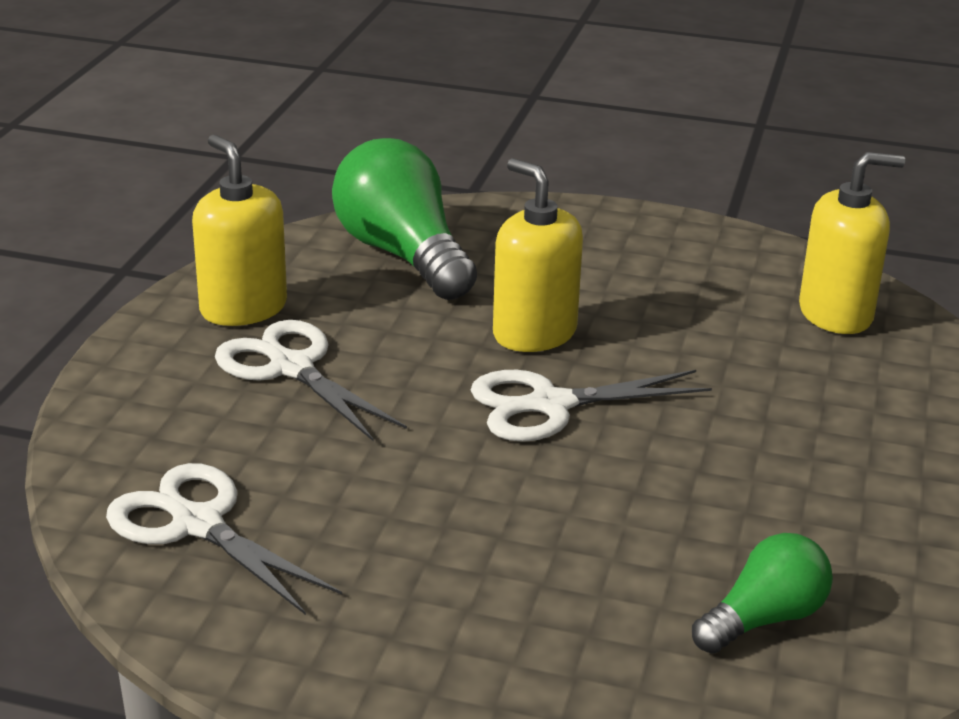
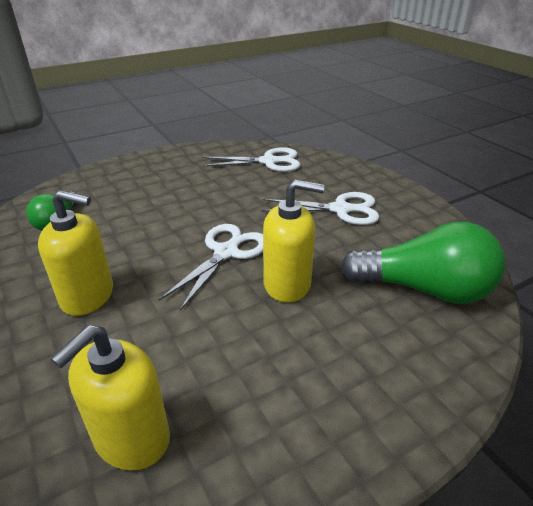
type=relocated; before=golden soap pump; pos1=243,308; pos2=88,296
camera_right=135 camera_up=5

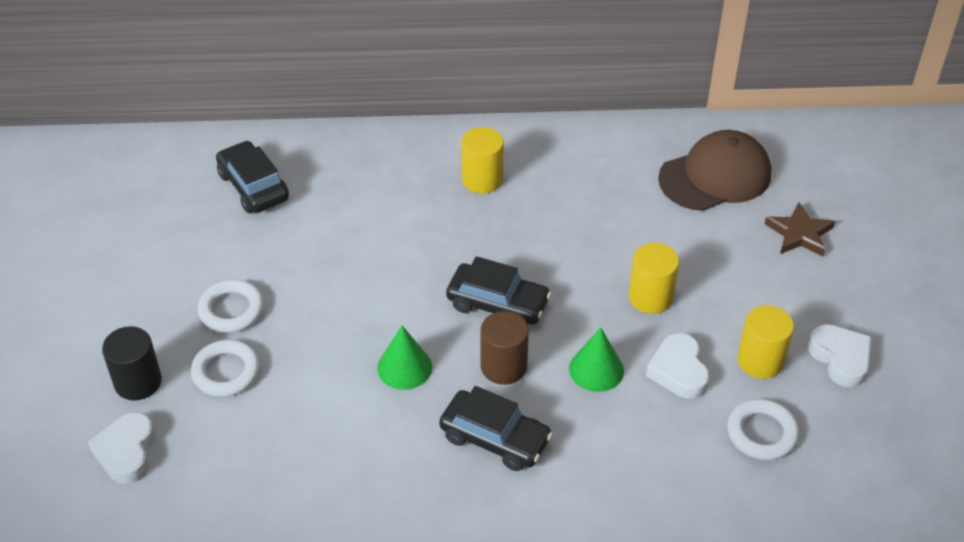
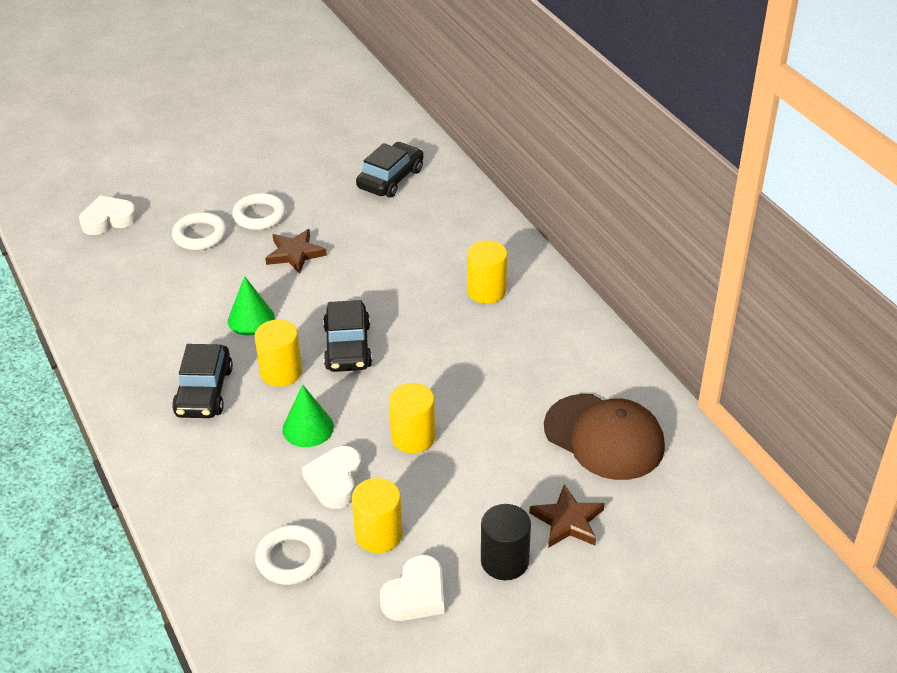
type=colour; before=dark brown cylinder; after=golden cylinder; pos1=503,366; pos2=281,372
type=appeared; after=dark brown five-pointed star; pos2=295,254
type=spun; before=snow-white love heart; pos1=678,371; pos2=335,481; turn=-45
type=relocated; before=ebony cylinder; pos1=138,382; pos2=504,561
camera_right=65 camera_up=-5

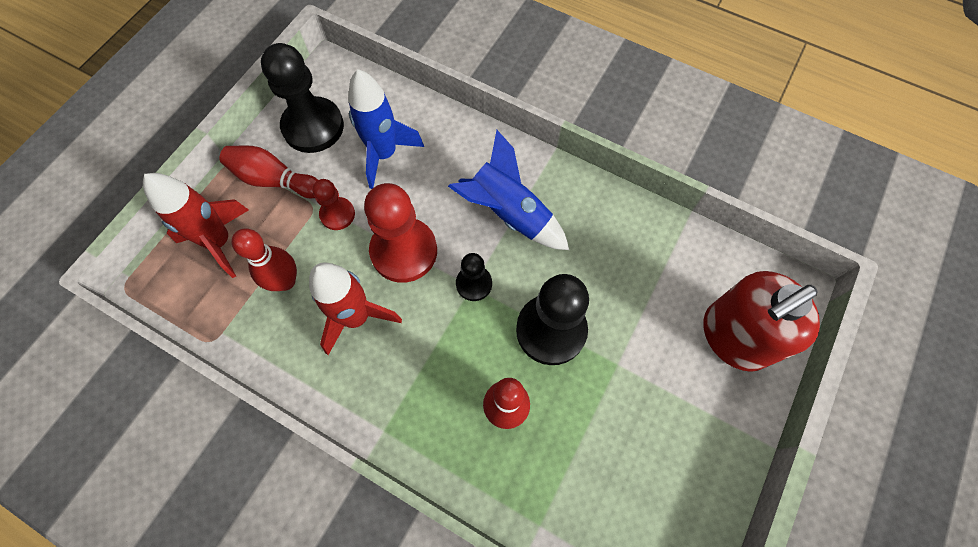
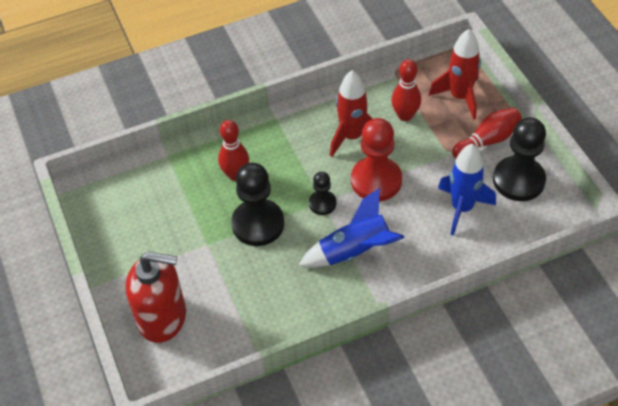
type=spun; before=red soap pump; pos1=734,337; pos2=163,318; turn=90
type=missing; before=red game pawn; pos1=337,214
camera_right=130 camera_up=-15

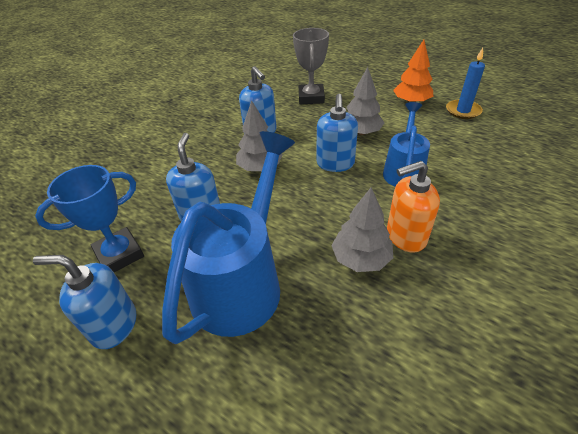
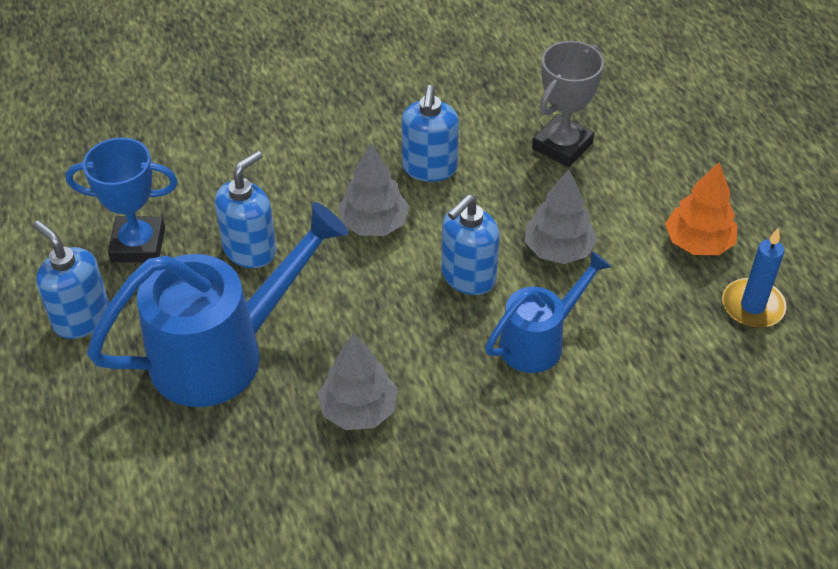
type=missing; before=bright orange soap pump; pos1=405,236
camera_right=35 camera_up=5

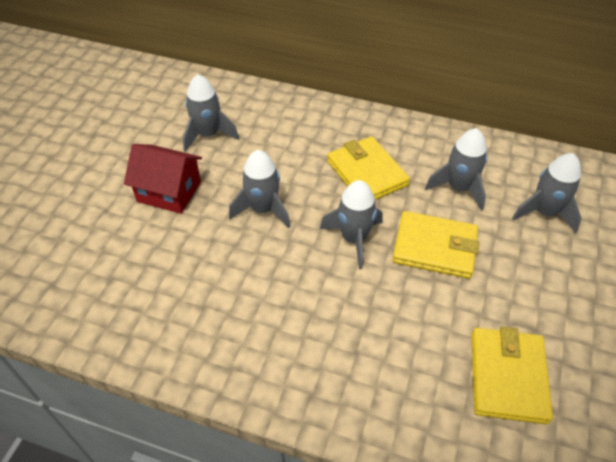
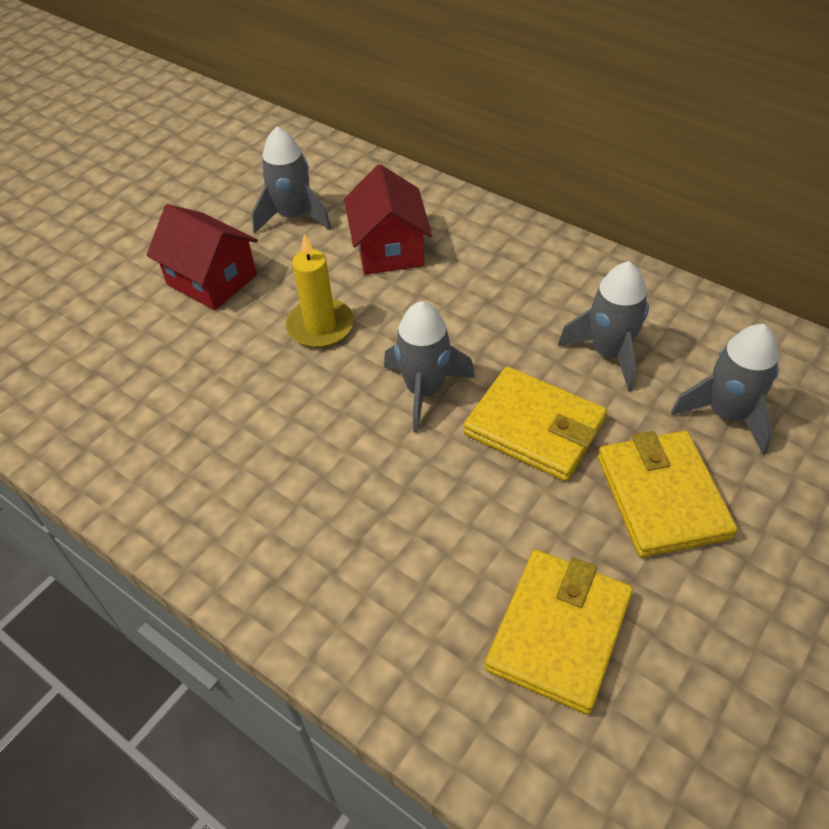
type=exchanged; before=gray rocket; after=golden wax candle; pos1=263,209; pos2=320,326
type=appeared; after=red cottage; pos2=389,249
type=relocated; before=golden wallet; pos1=367,173; pos2=662,497
camera_right=20 camera_up=0

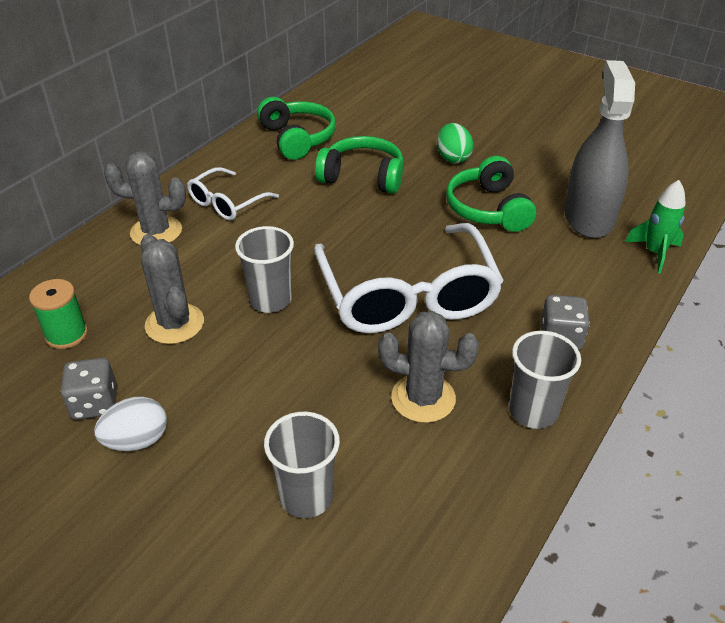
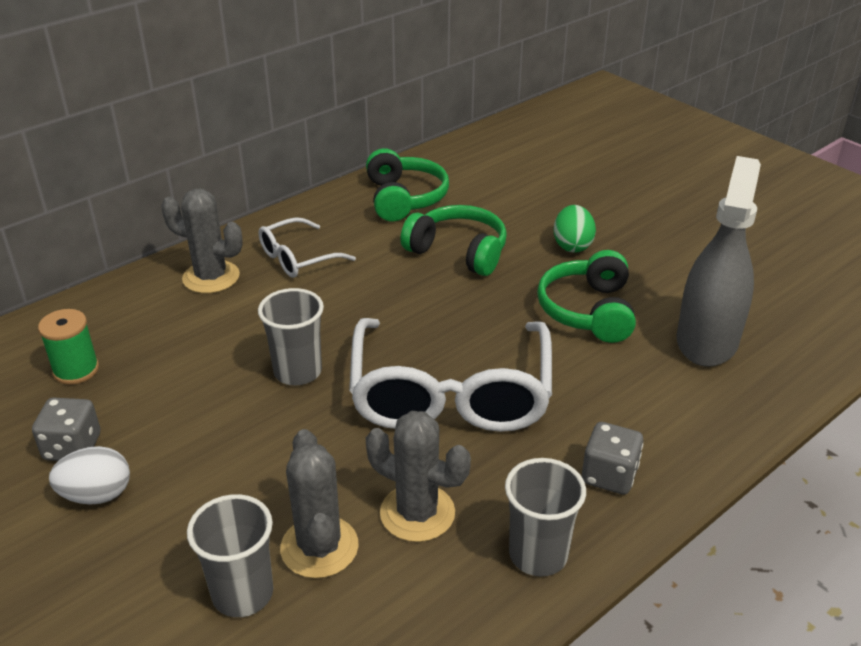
type=relocated; before=gray cactus; pos1=174,324; pos2=319,547
type=missing; before=leaf-green rocket; pos1=654,253
camera_right=15 camera_up=-5

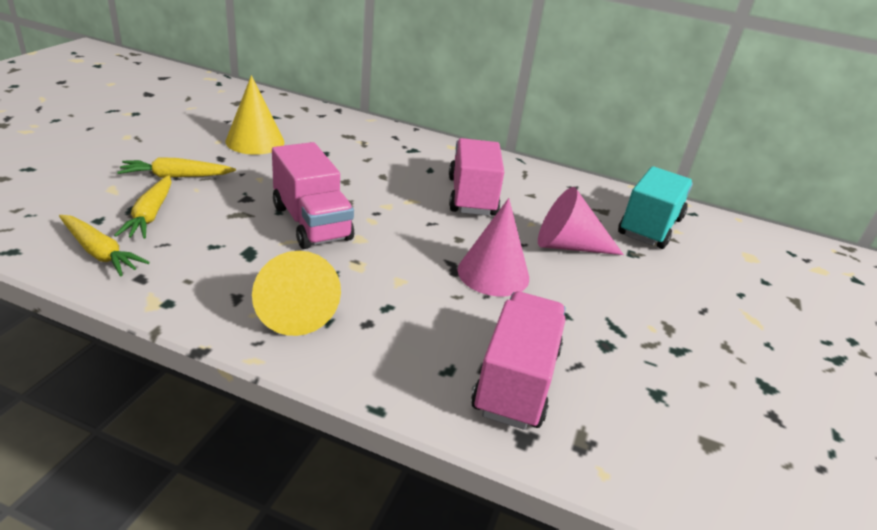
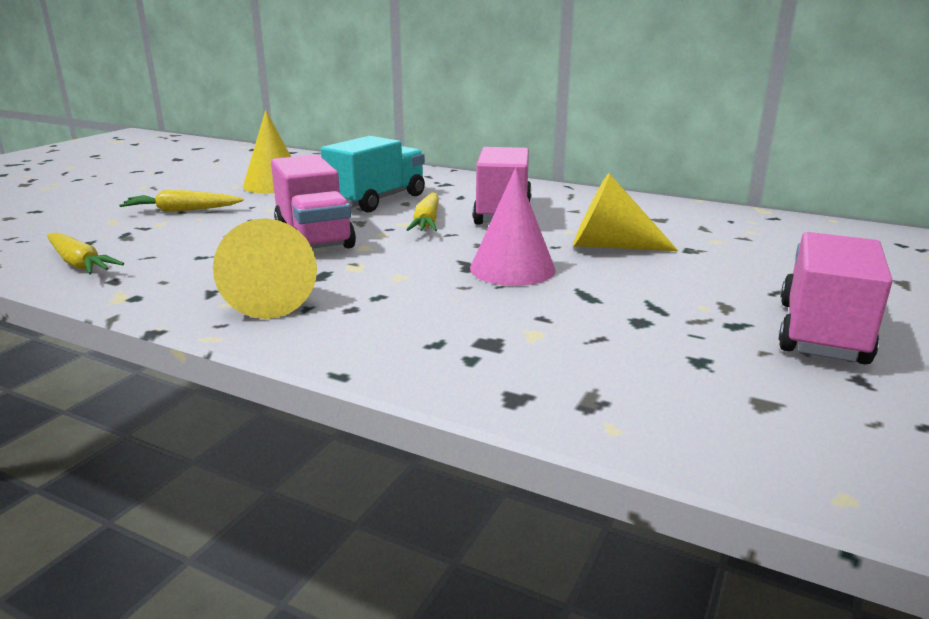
type=relocated; before=teal truck; pos1=649,227; pos2=377,200
type=relocated; before=golden carrot; pos1=150,215; pos2=427,222
type=colour; before=rose-pink cone shape; after=golden cone shape; pos1=568,246; pos2=610,246
type=relocated; before=rose-pink truck; pos1=515,381; pos2=821,332
camera_right=10 camera_up=-10

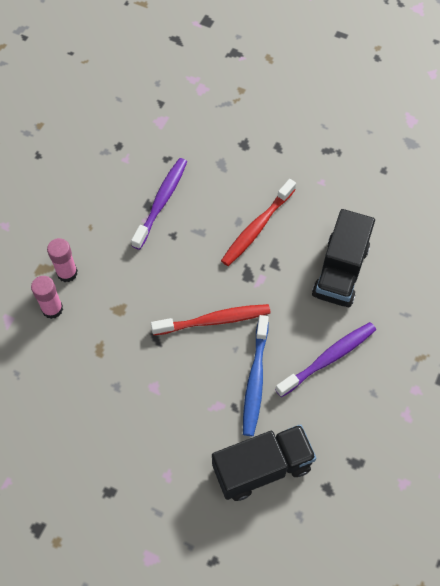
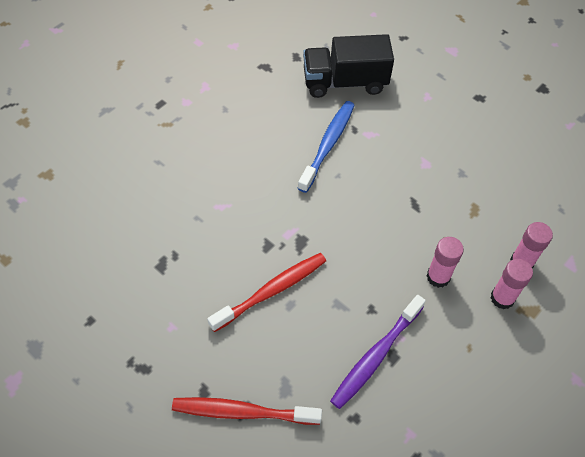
type=relocated; before=red dental brush; pos1=214,320; pos2=242,412
type=appeared; after=rose-pink glue stick; pos2=438,277
type=missing; before=royal purple dental brush; pos1=328,358
type=missing; before=ebony truck; pos1=340,271
camera_right=-165 camera_up=-5

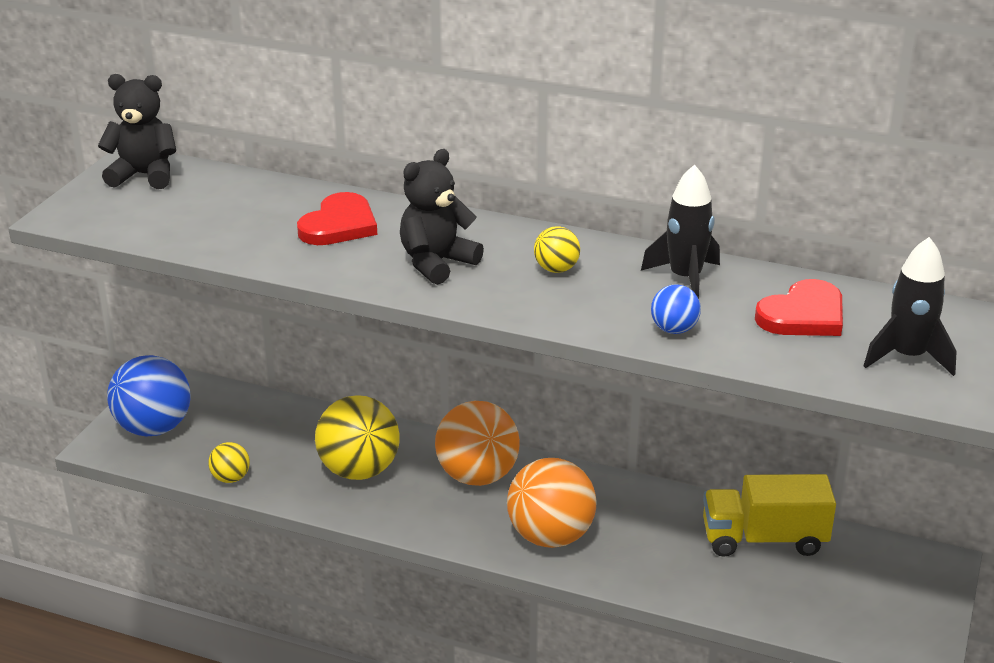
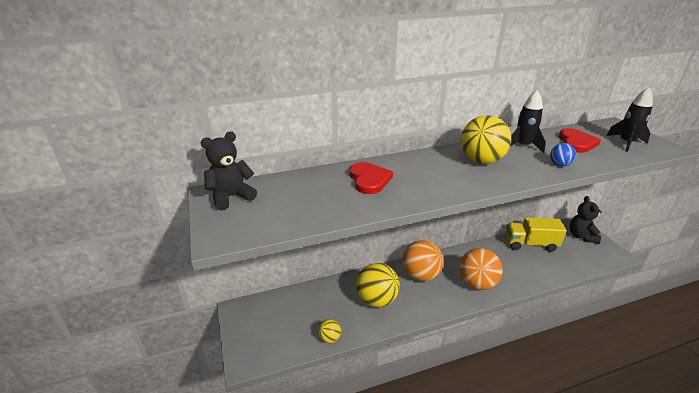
type=size; before=golden sphere; pos1=556,269; pos2=481,161; scale=2.07
type=spun; before=golden truck; pos1=764,539; pos2=530,244; turn=45
type=relocated; before=ebony teddy bear; pos1=436,263; pos2=581,236
type=missing; before=royal blue sphere; pos1=154,428
camera_right=-40 camera_up=0

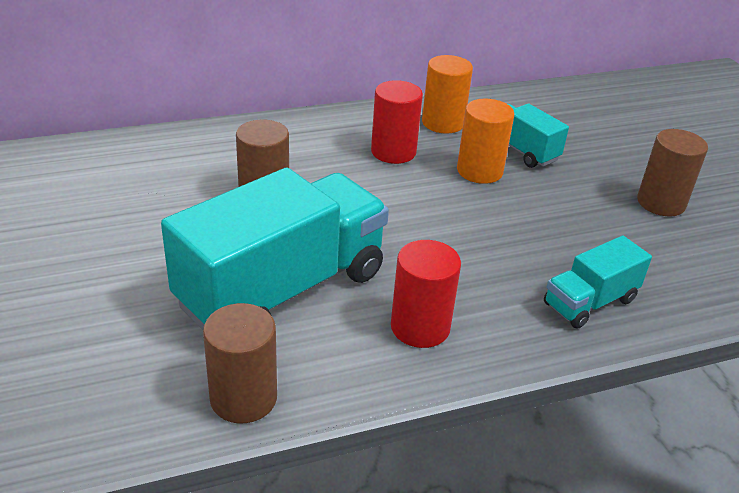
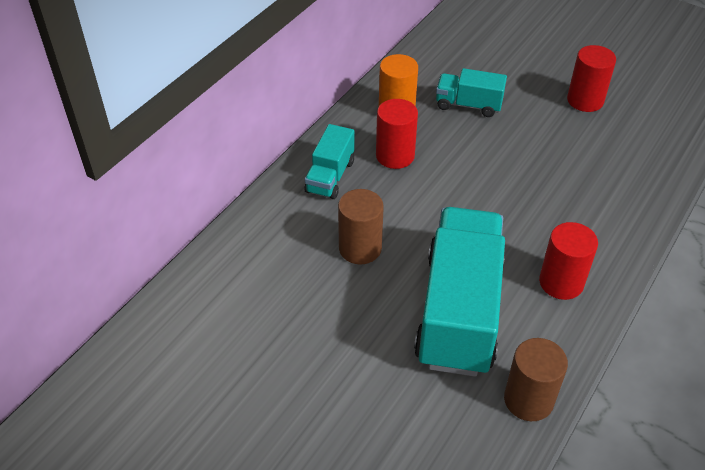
type=relocated; before=teal truck; pos1=590,302; pos2=330,176
type=colour; before=dark brown cylinder; after=red cylinder; pos1=661,203; pos2=585,100
type=missing; before=bright orange cylinder; pos1=479,171
camera_right=-35 camera_up=10

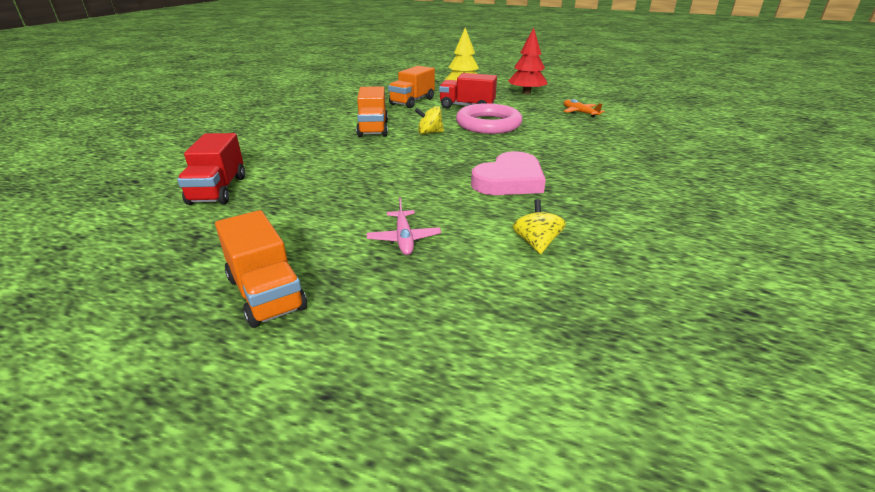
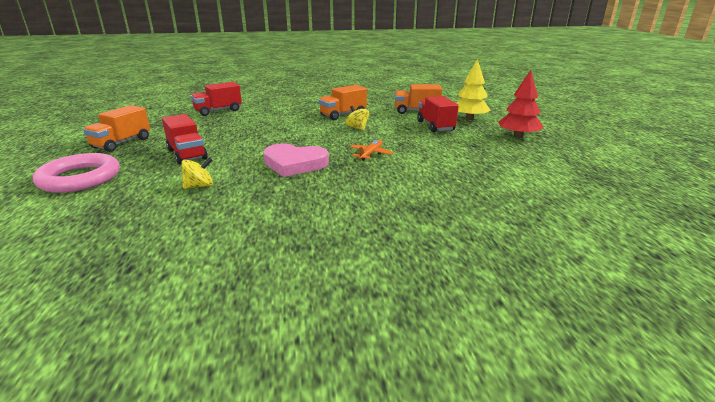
type=relocated; before=rose-pink torus; pos1=488,124; pos2=80,178
type=exchanged; before=rose-pink toy plane; after=red truck; pos1=404,238; pos2=187,154
type=relocated; before=bright orange toy plane; pos1=580,113; pos2=370,154
camera_right=60 camera_up=-5

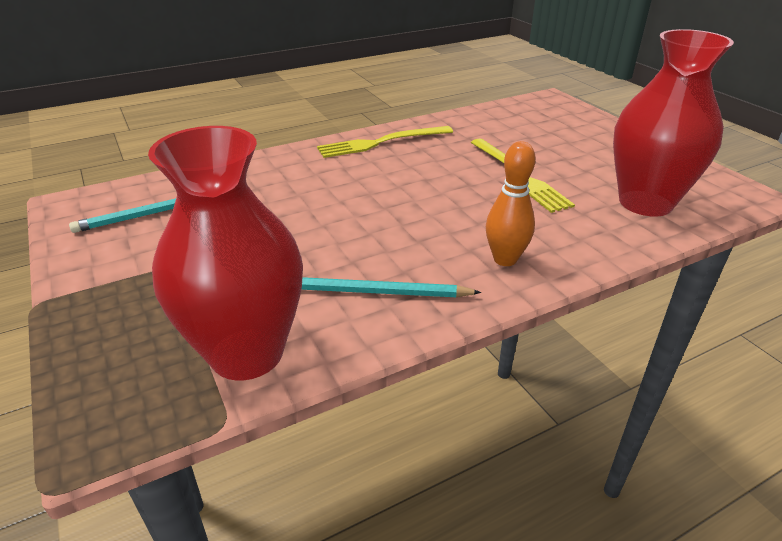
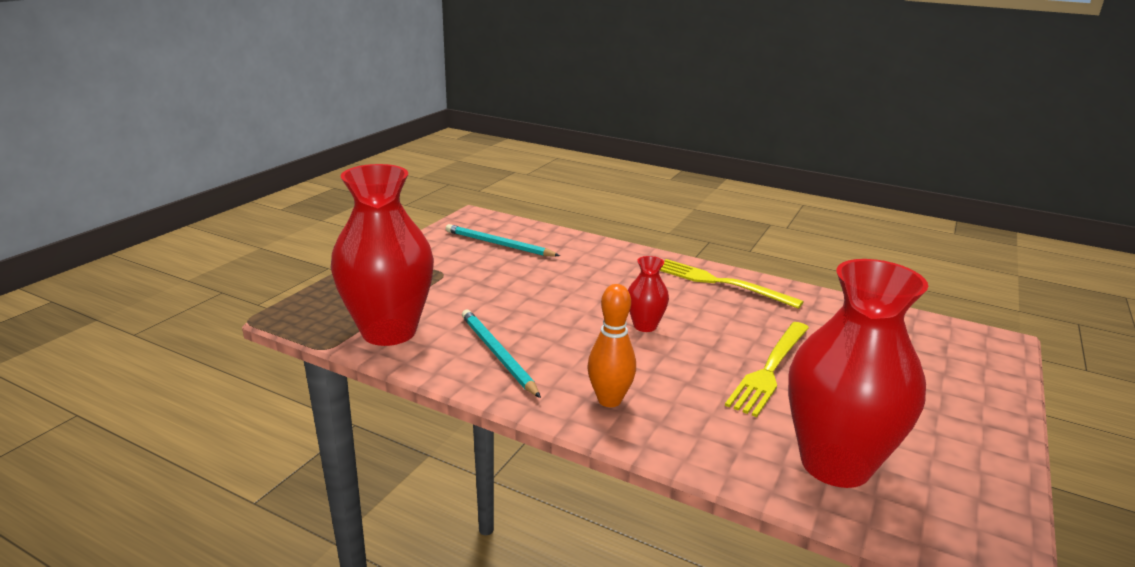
type=appeared; after=red tall vase; pos2=645,326
camera_right=55 camera_up=-10

